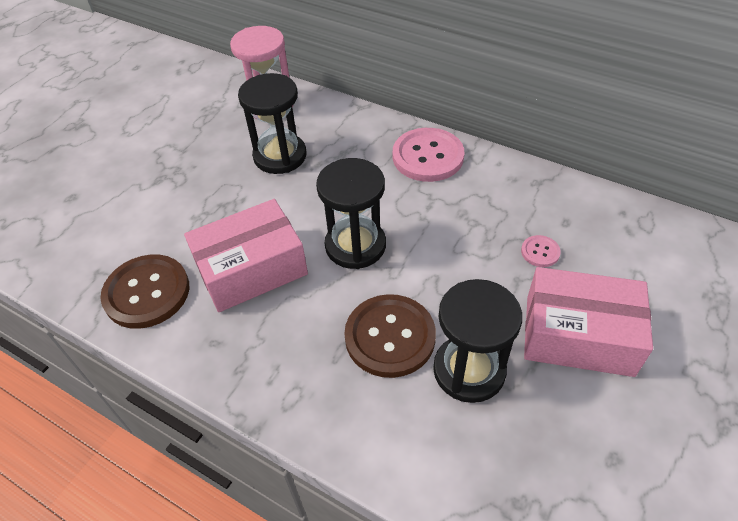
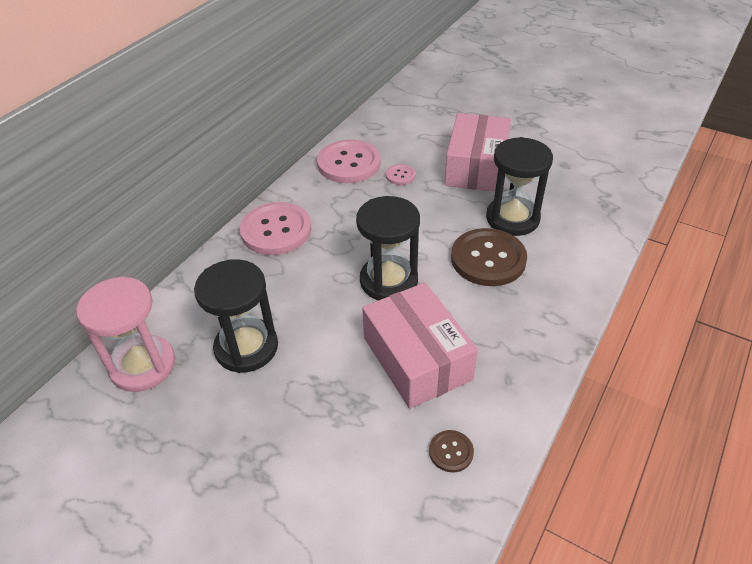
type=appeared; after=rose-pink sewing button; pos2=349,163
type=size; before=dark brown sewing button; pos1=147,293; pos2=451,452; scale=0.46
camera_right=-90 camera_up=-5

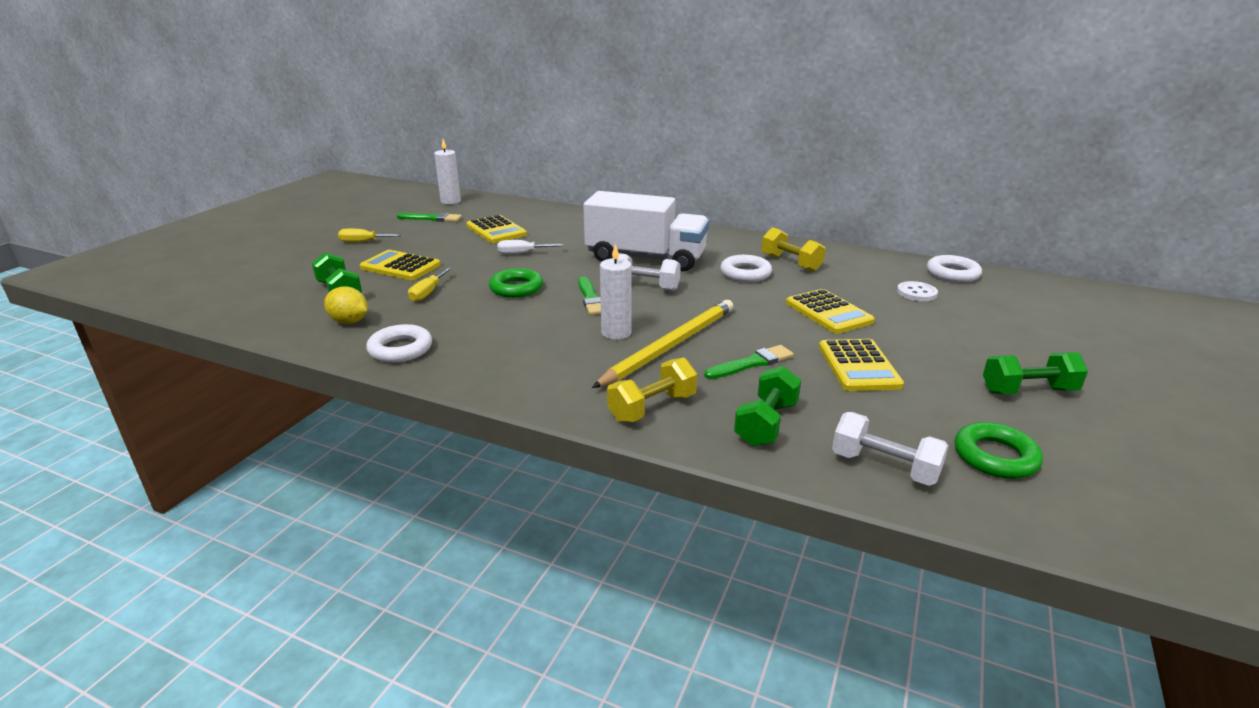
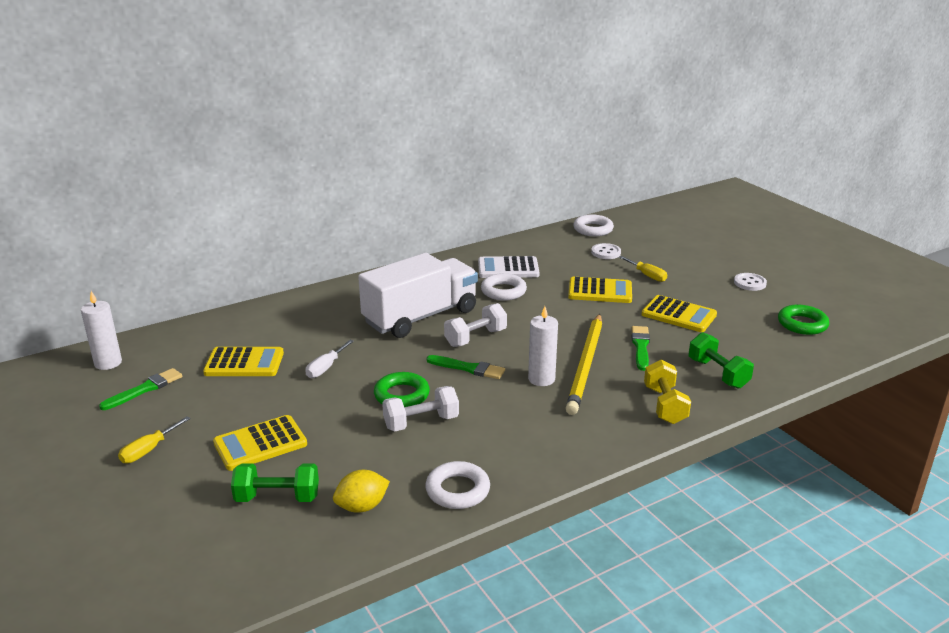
type=relocated; before=snow-white dumbbell; pos1=884,467; pos2=421,422
type=exchanged; before=golden dumbbell; after=snow-white adding machine; pos1=790,263; pos2=508,268
type=spun; before=golden lead pencil; pos1=670,346; pos2=585,365; turn=-150
type=relocated; before=golden hand screwdriver; pos1=428,293; pos2=647,275
type=exchanged; before=leaf-green dumbbell; after=snow-white sewing button; pos1=1028,391; pos2=749,283
camera_right=-55 camera_up=0

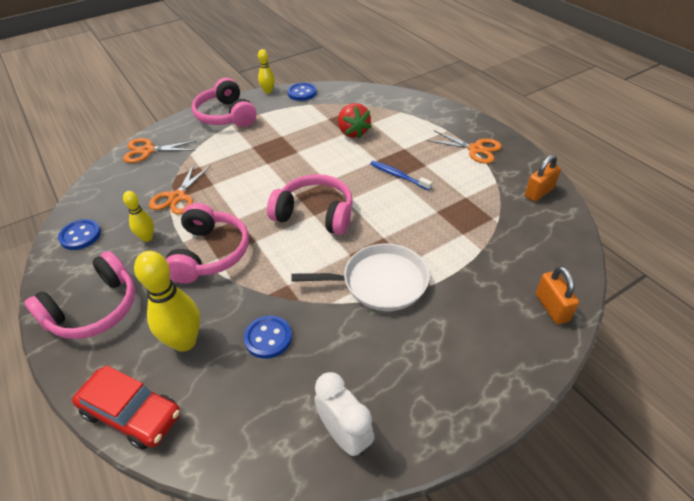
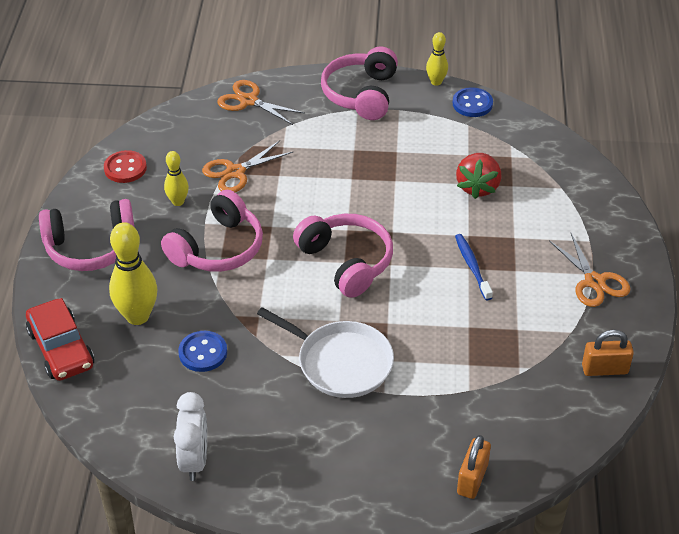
type=colour; before=royal blue sewing button; after=red sewing button; pos1=80,236; pos2=125,168
camera_right=35 camera_up=0

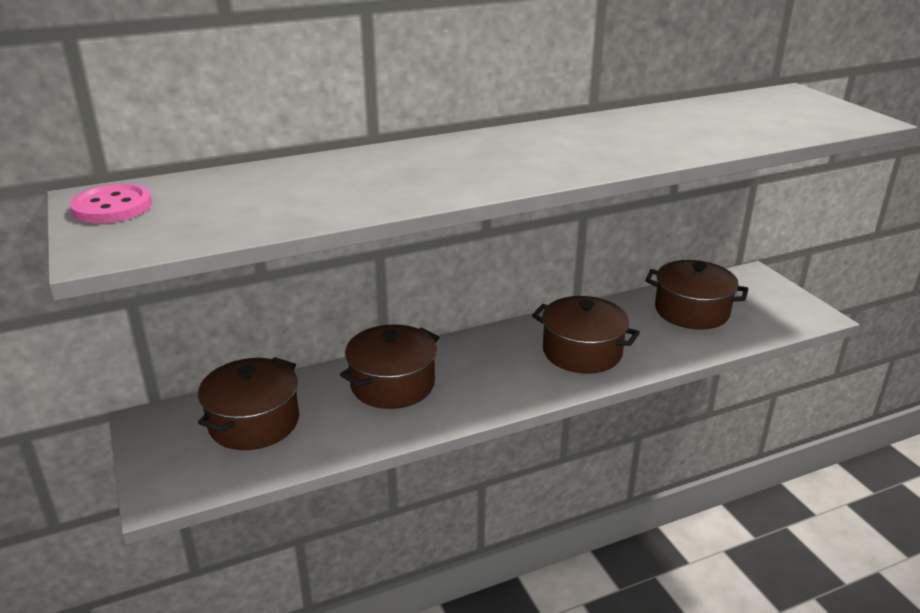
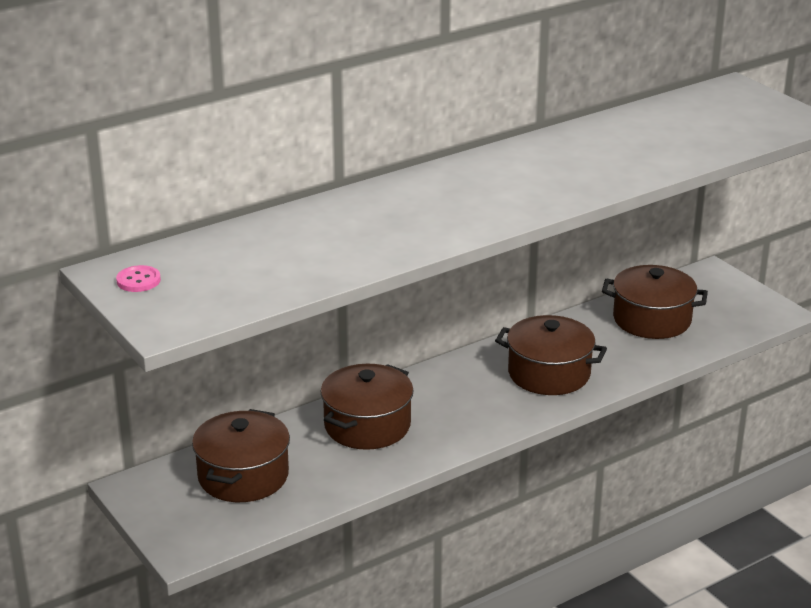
type=size; before=rose-pink sewing button; pos1=112,207; pos2=138,280; scale=0.62
camera_right=-10 camera_up=0

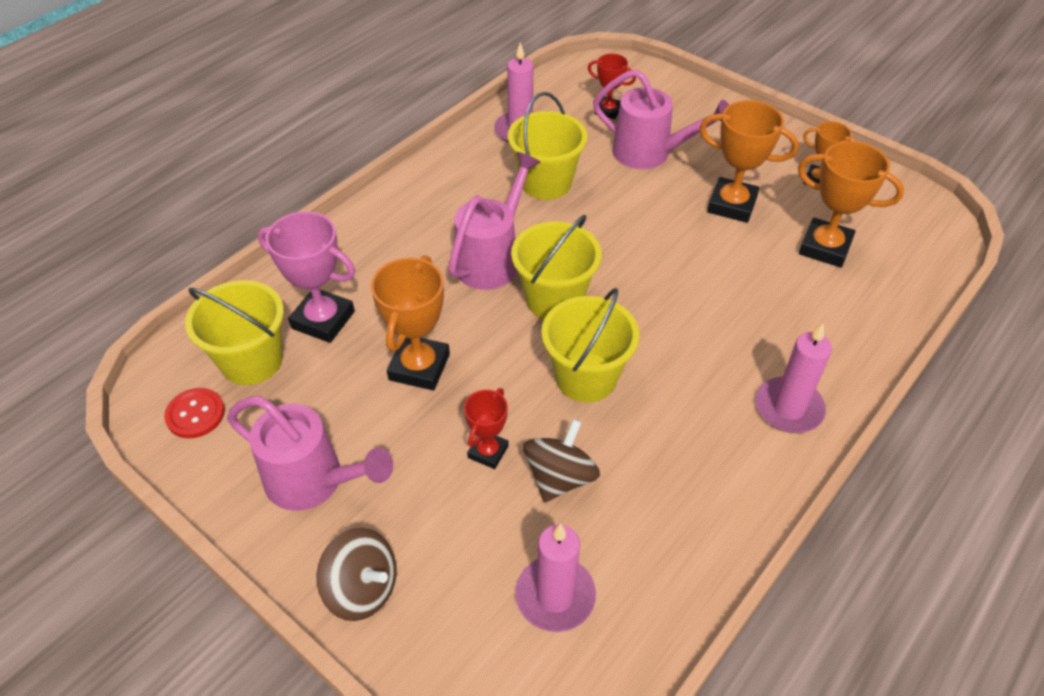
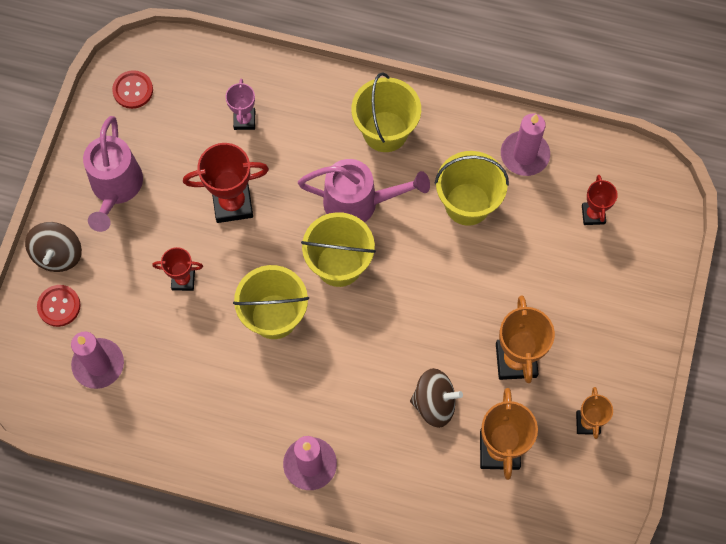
type=appeared; after=red sewing button; pos2=59,306
type=colour; before=bright orange award cup; after=red award cup; pos1=419,367; pos2=232,203
type=size; before=rose-pink award cup; pos1=323,320; pos2=244,120; scale=0.59
type=relocated; before=golden pail; pos1=252,361; pos2=385,131
type=relocated; before=dark brown toy top; pos1=560,477; pos2=434,403
type=missing; before=rose-pink watering pot; pos1=650,153
camera_right=65 camera_up=20

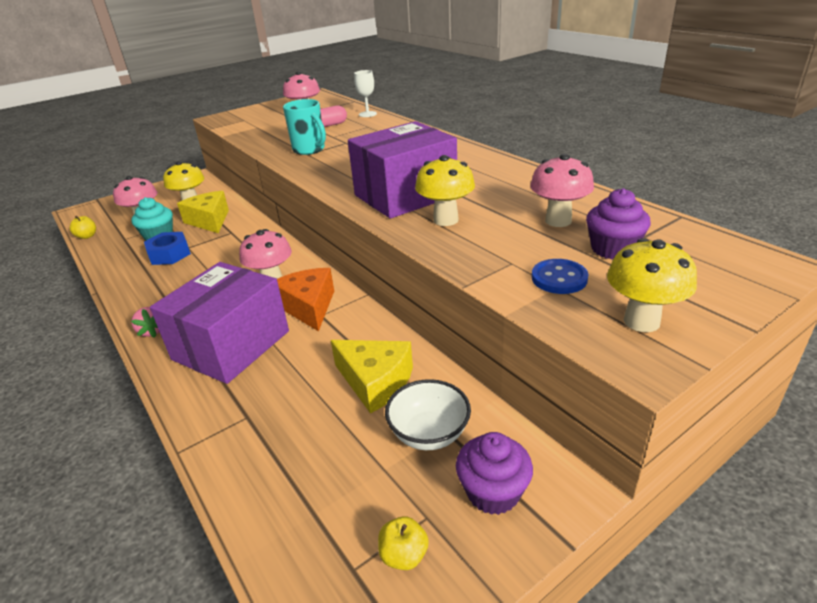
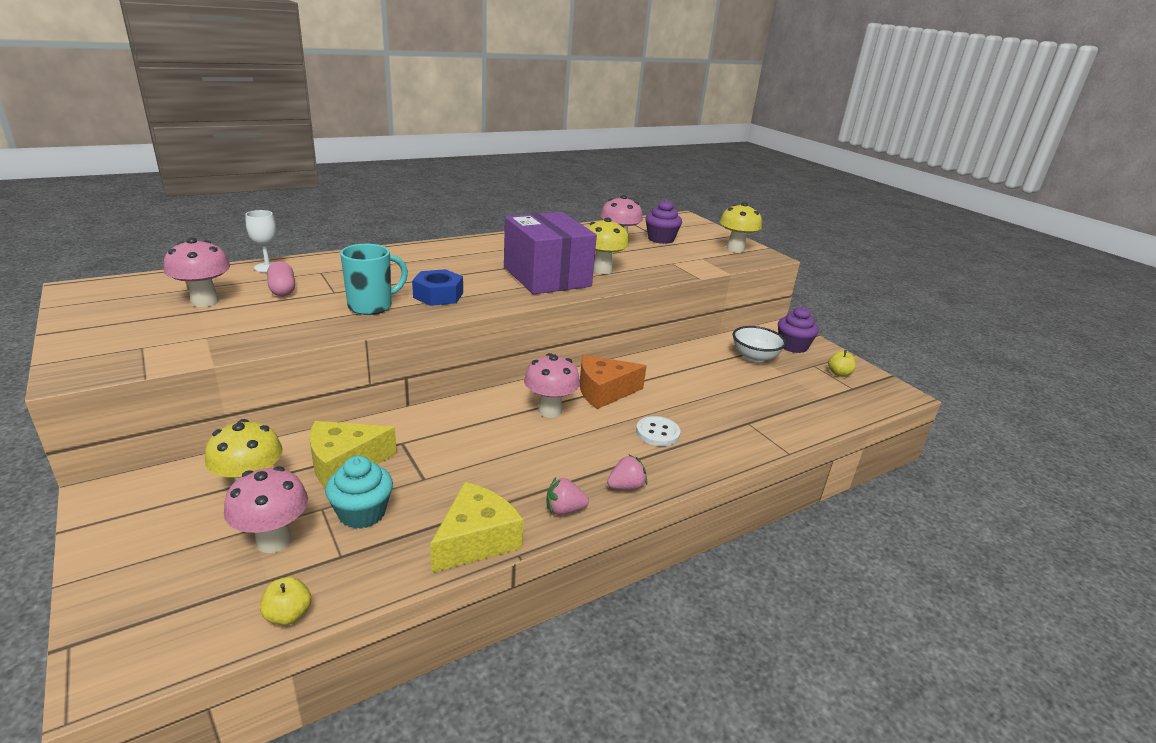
type=relocated; before=royal blue nut; pos1=169,254; pos2=438,295
type=relocated; before=golden cheese wedge; pos1=375,382; pos2=476,540
type=appeared; after=rose-pink berry; pos2=564,510
type=exchanged; before=royal purple package; after=snow-white sewing button; pos1=231,345; pos2=657,433
type=missing; before=royal blue sewing button; pos1=559,278
camera_right=-90 camera_up=-5

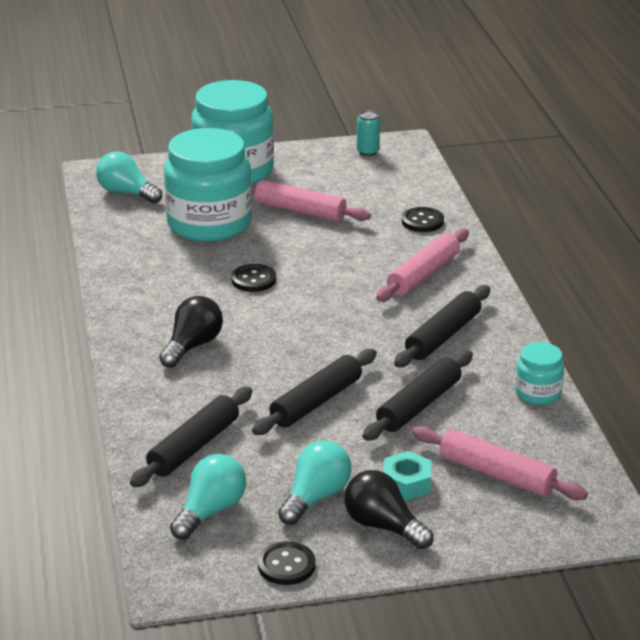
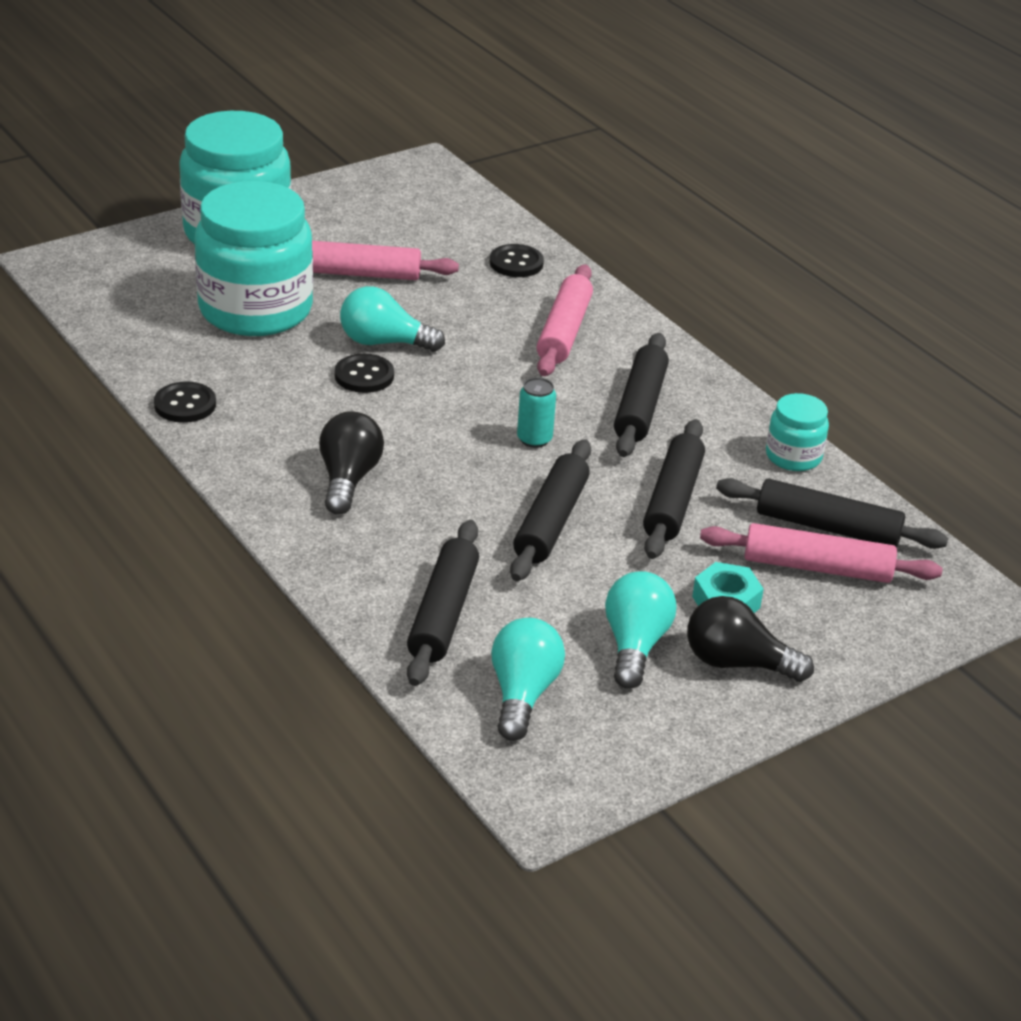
type=relocated; before=ebony sewing button; pos1=286,565; pos2=185,404
type=relocated; before=teal bulb; pos1=126,193; pos2=384,342
type=relocated; before=teal can; pos1=367,152; pos2=534,439
type=appeared; after=ebony dough roller; pos2=827,527
camera_right=-25 camera_up=5

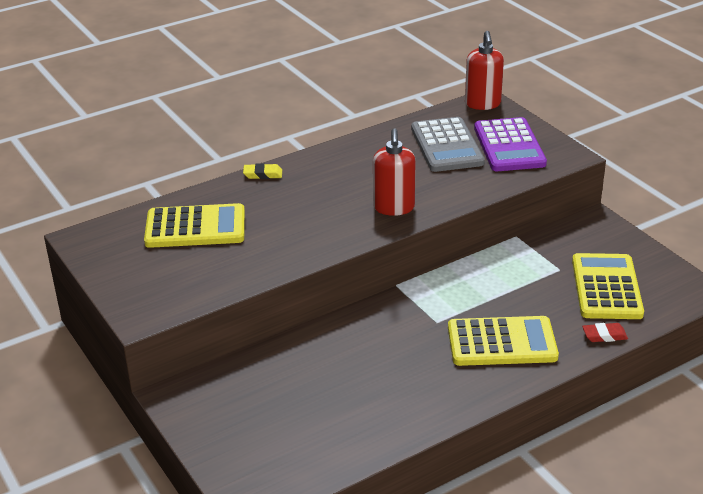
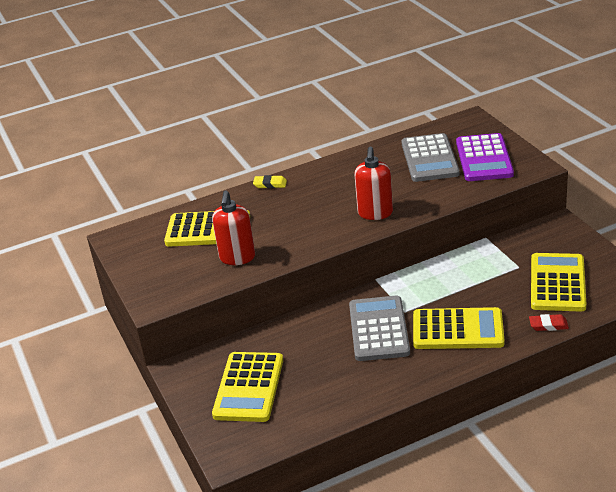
type=relocated; before=red soap pump; pos1=482,104; pos2=237,258
type=appeared; after=golden adding machine; pos2=249,387
type=appeared; after=gray adding machine; pos2=378,329
camera_right=10 camera_up=0

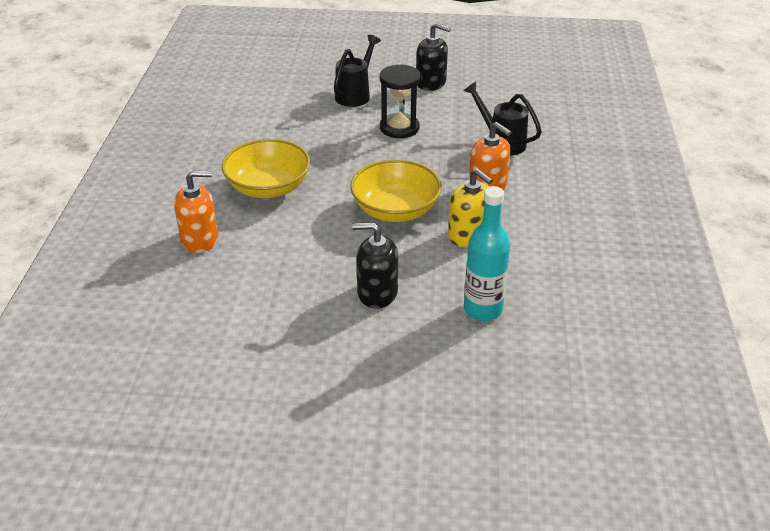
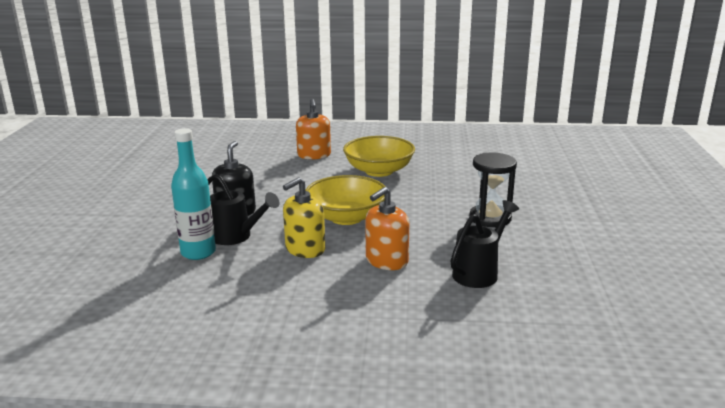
type=relocated; before=ebony watering pot; pos1=355,94; pos2=236,237
type=missing; before=ebony soap pump; pos1=431,83
camera_right=90 camera_up=-15

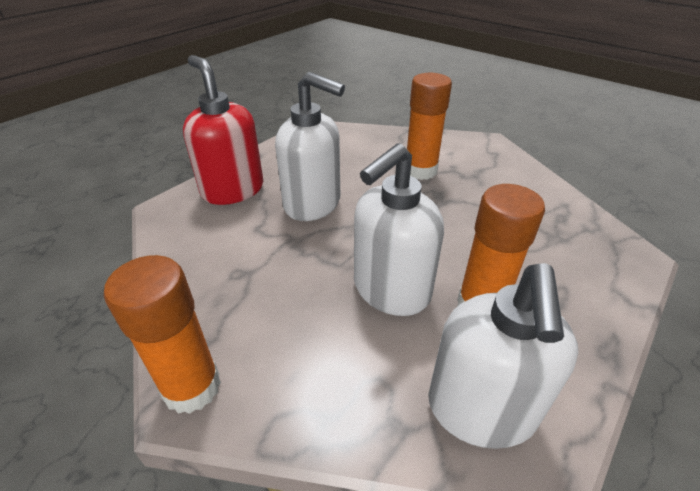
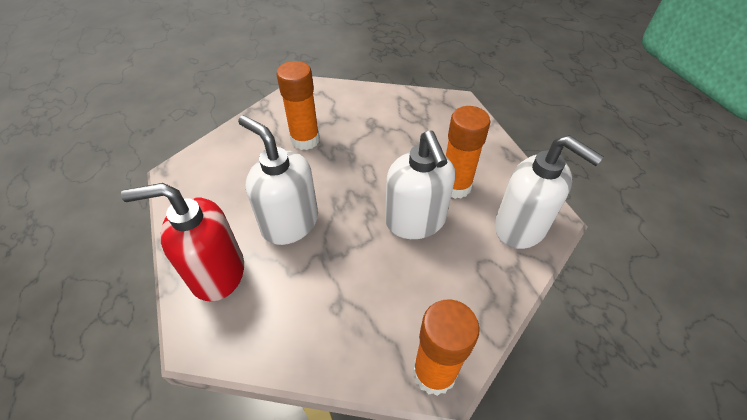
type=spun; before=snow-white soap pump; pos1=313,204; pos2=289,223; turn=-105
camera_right=-60 camera_up=10

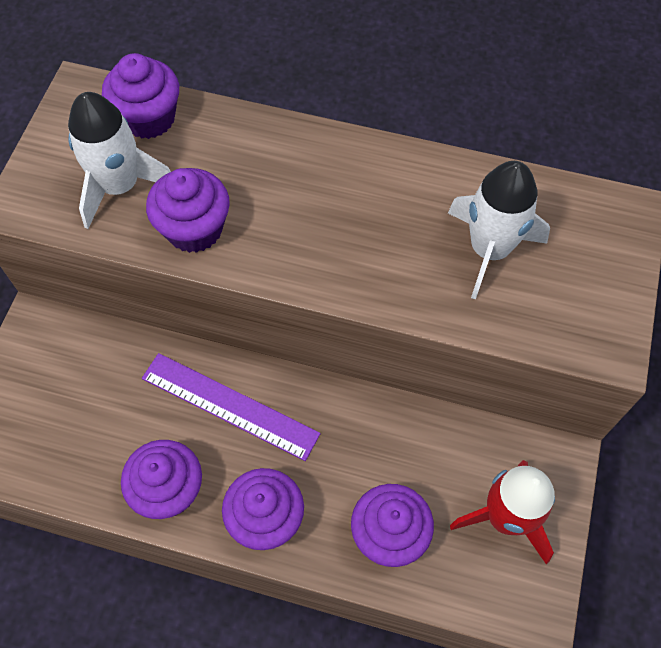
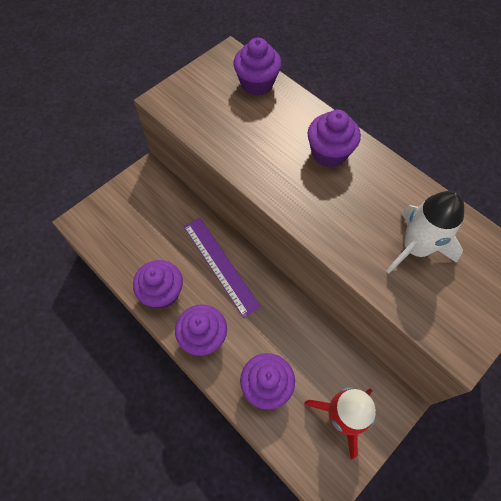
type=relocated; before=royal purple fairy cake; pos1=194,229; pos2=329,153
type=missing; before=snow-white rocket; pos1=120,186
camera_right=30 camera_up=0

